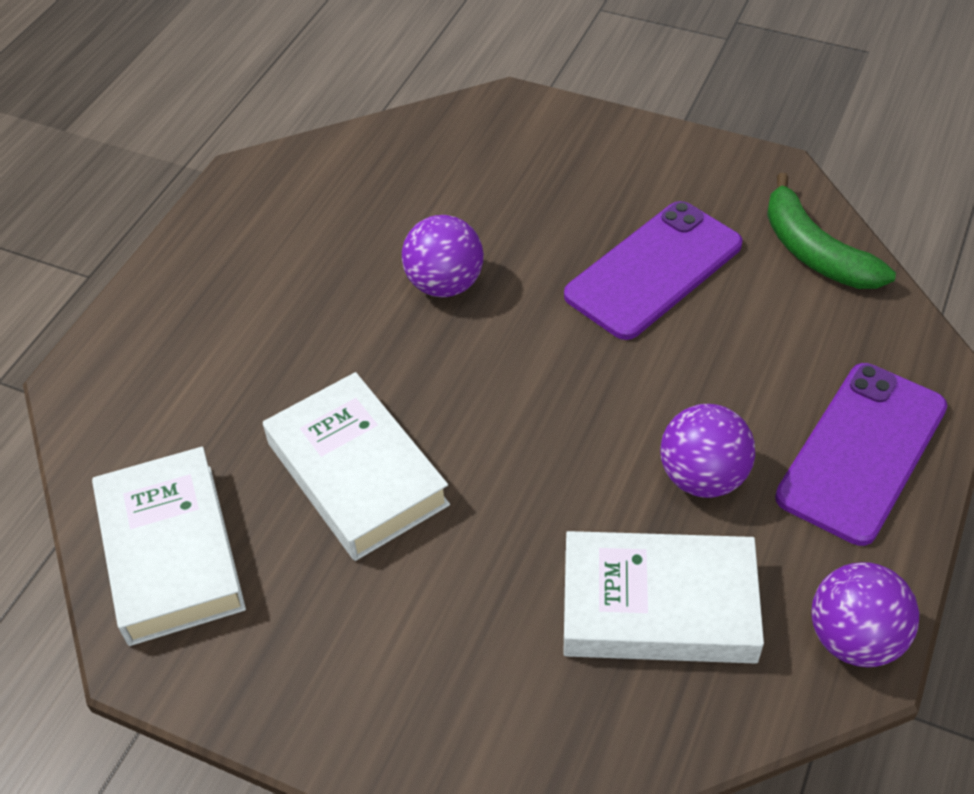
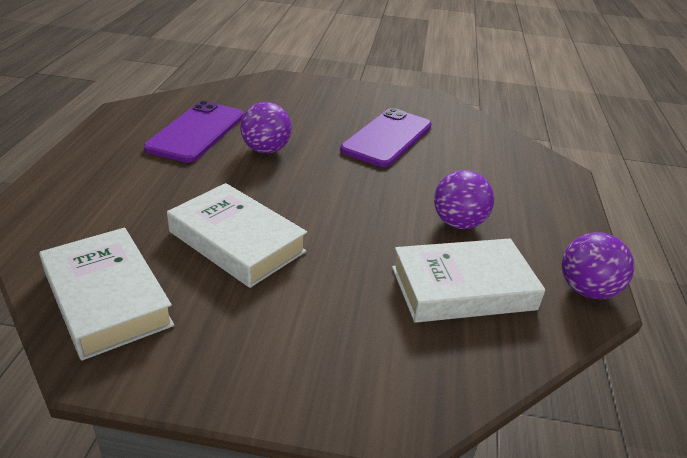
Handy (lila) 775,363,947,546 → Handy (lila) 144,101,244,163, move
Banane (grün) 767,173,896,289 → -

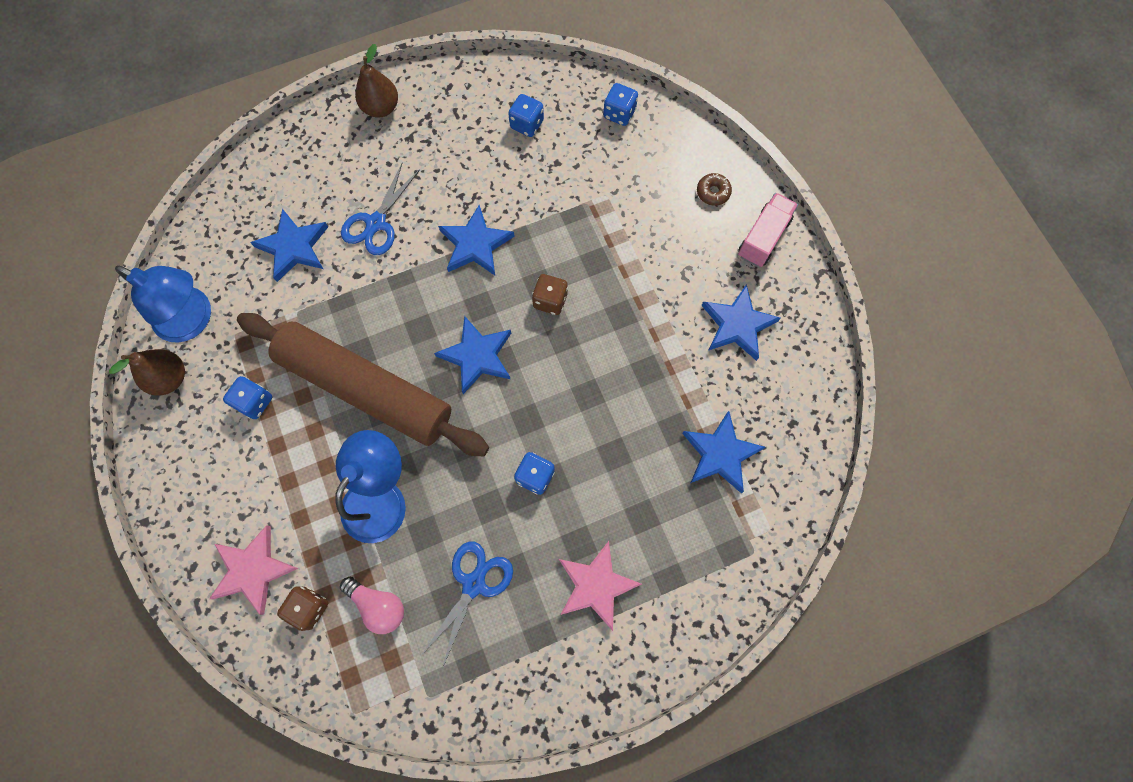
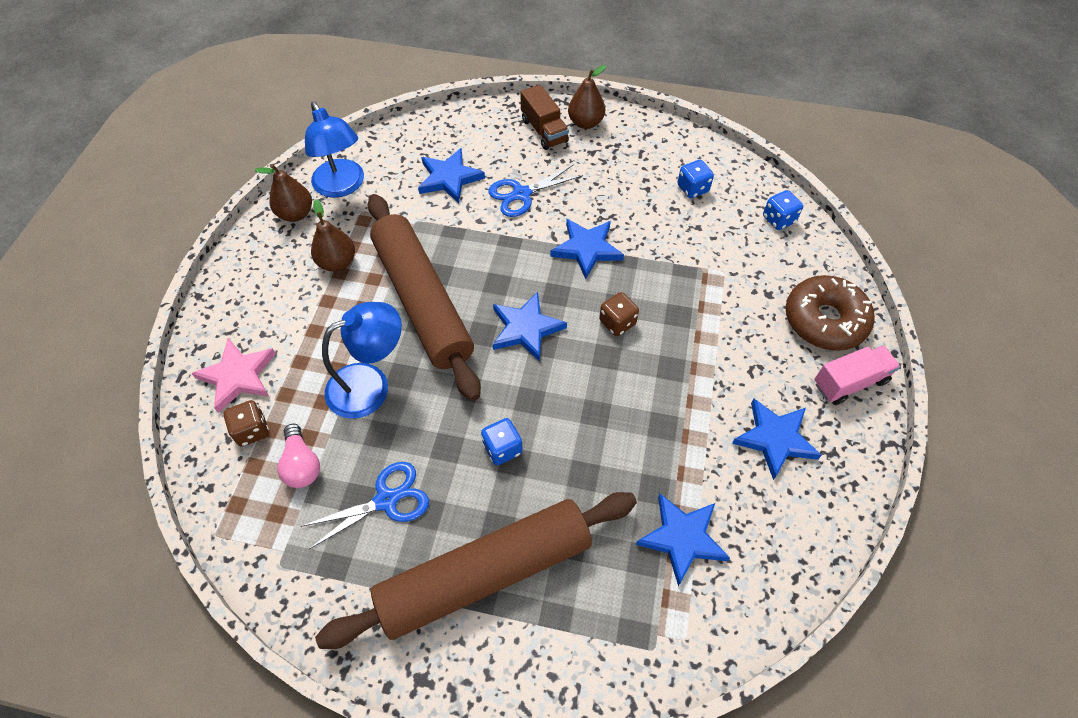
Spielwürfel (blau) 223,376,272,419 → Birne (braun) 311,199,355,272
Stern (rosa) 559,541,642,631 → Nudelholz (braun) 315,492,637,649
- → Lastwagen (braun) 520,85,569,150
Donut (braun) 697,173,732,206 → Donut (braun) 786,275,875,351, x2.35

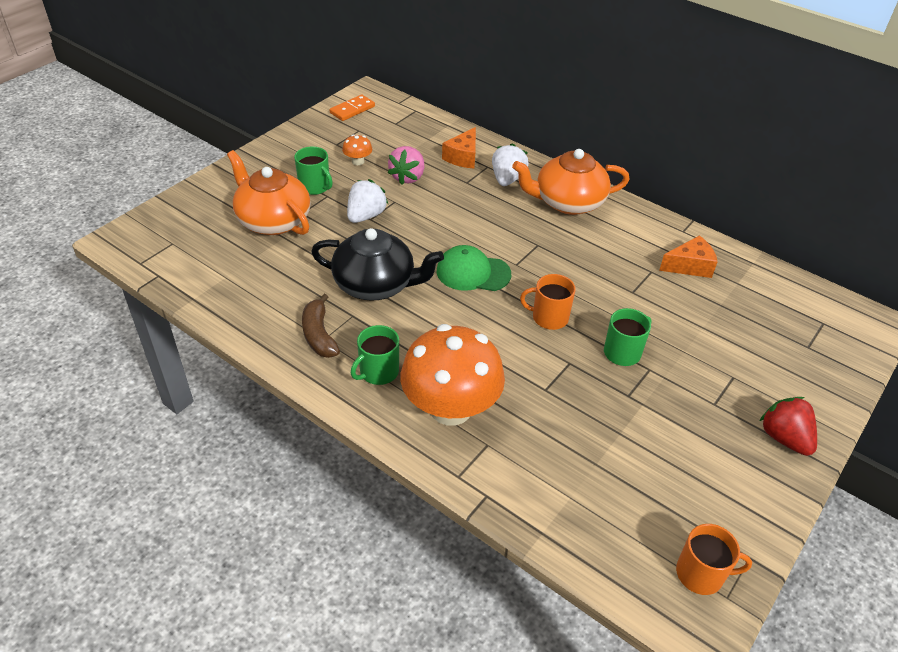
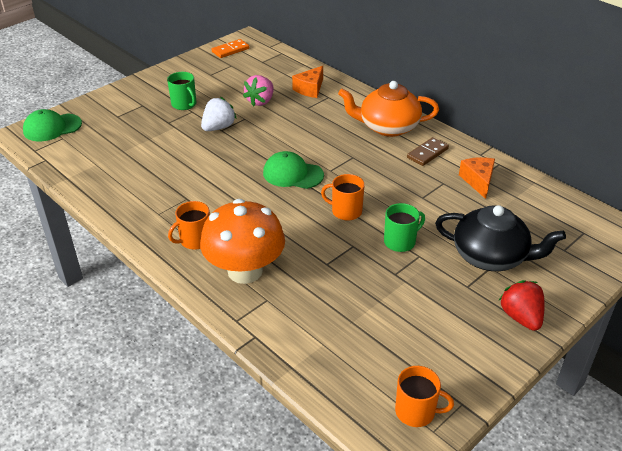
- → Kappe (grün) 23,109,82,141
Tasse (grün) 351,325,399,385 → Tasse (orange) 168,201,210,250
- → Dominostein (braun) 407,137,449,166
Teekanne (schwarz) 311,228,444,301 → Teekanne (schwarz) 435,205,566,271, move
Käse (orange) 659,235,718,278 → Käse (orange) 459,157,495,199, 90 degrees counterclockwise
Teekanne (orange) 227,150,311,235 → -
Banane (braun) 302,294,340,358 → -
Pilz (orange) 342,134,372,165 → -
Erdbeere (weiß) 492,143,529,186 → -

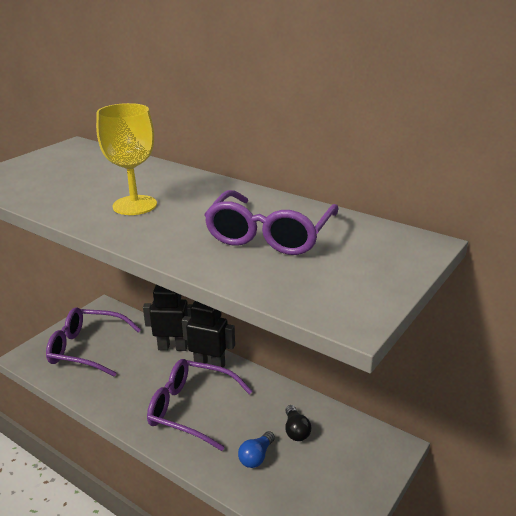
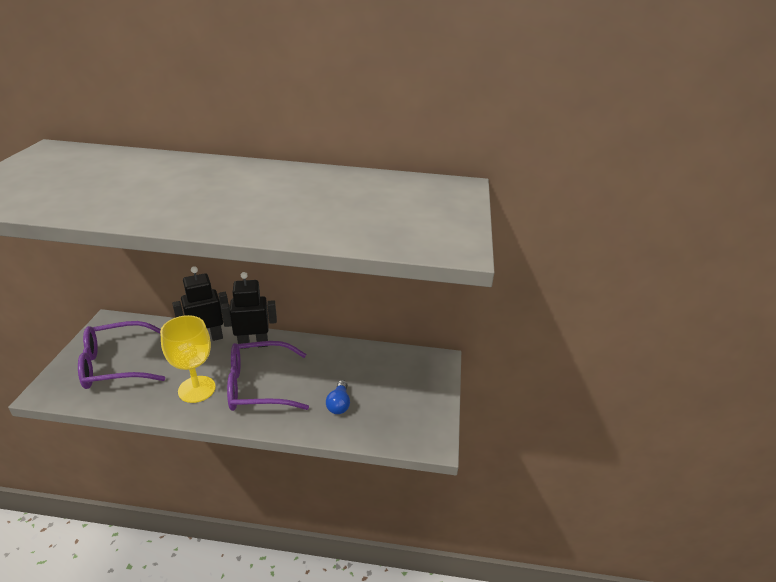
Kelch (gelb) 96,103,157,215 → Kelch (gelb) 160,315,216,403, move
Brille (lila) 204,190,338,255 → -
Glühbirne (schwarz) 285,405,311,441 → -

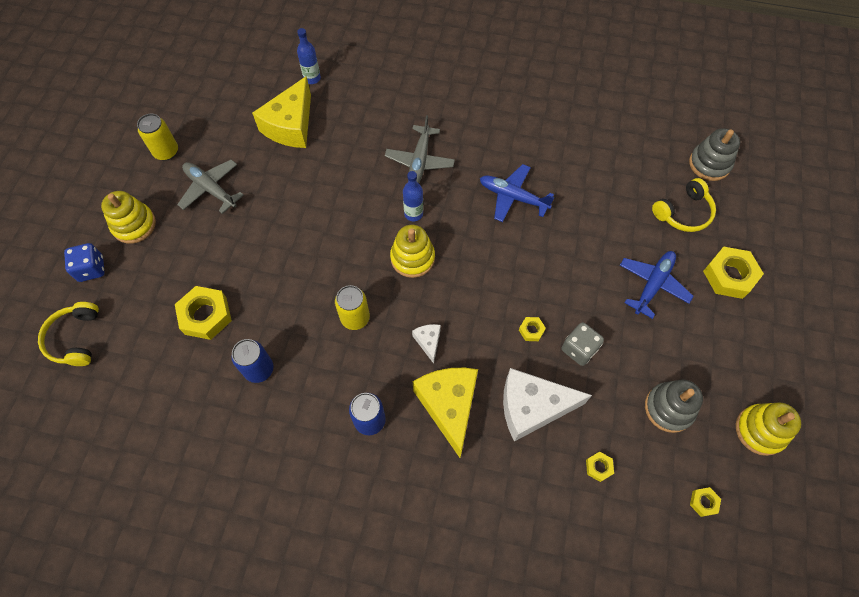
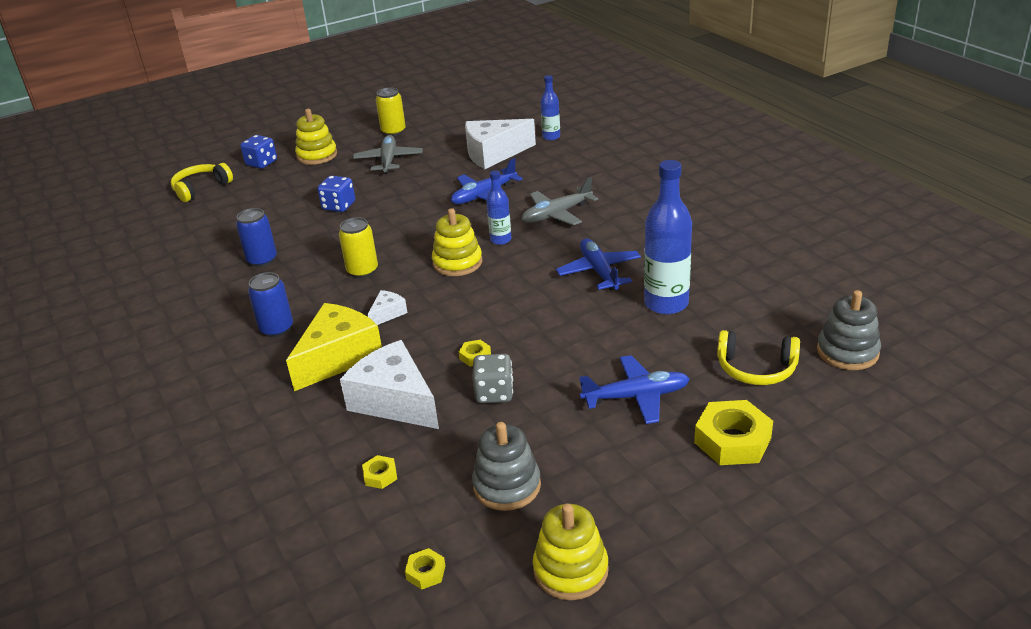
- → Spielwürfel (blau) 317,176,355,212
- → Flugzeug (blau) 451,158,523,204
Käse (gelb) 252,76,311,148 → Käse (weiß) 465,119,536,169
- → Flasche (blau) 644,160,692,315
Sechskantmutter (gelb) 175,286,232,340 → -

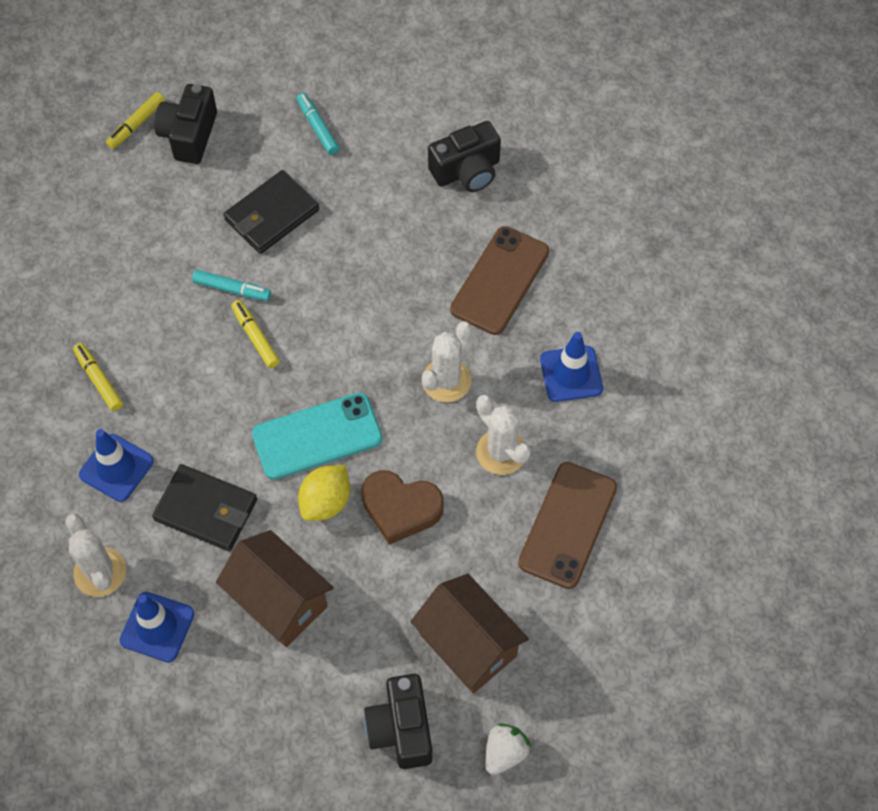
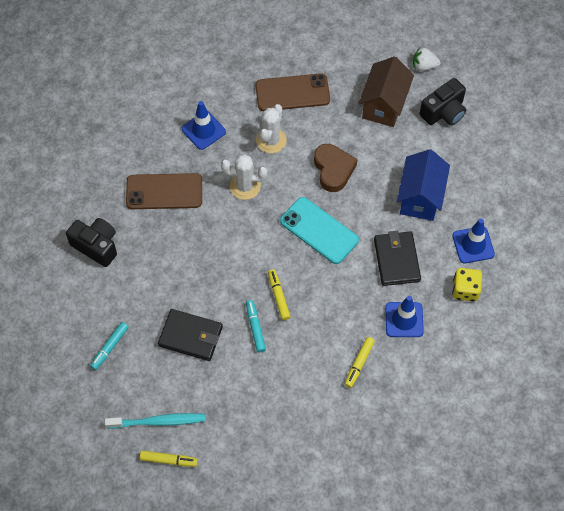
Kamera (schwarz) 154,84,217,164 → Zahnbürste (türkis) 105,413,206,428
Filzstift (gelb) 231,300,280,368 → Filzstift (gelb) 268,269,290,320, 135 degrees clockwise
Haus (braun) 216,530,334,647 → Haus (blau) 397,149,450,221
Kaktus (weiß) 66,513,126,597 → Spielwürfel (gelb) 452,268,482,302
Zitrone (gelb) 298,465,350,521 → -

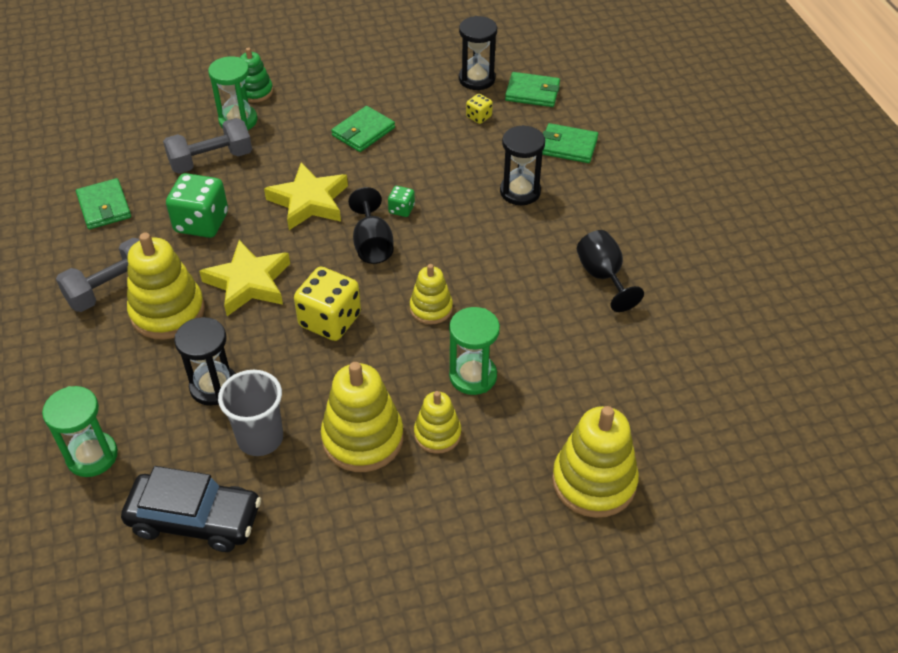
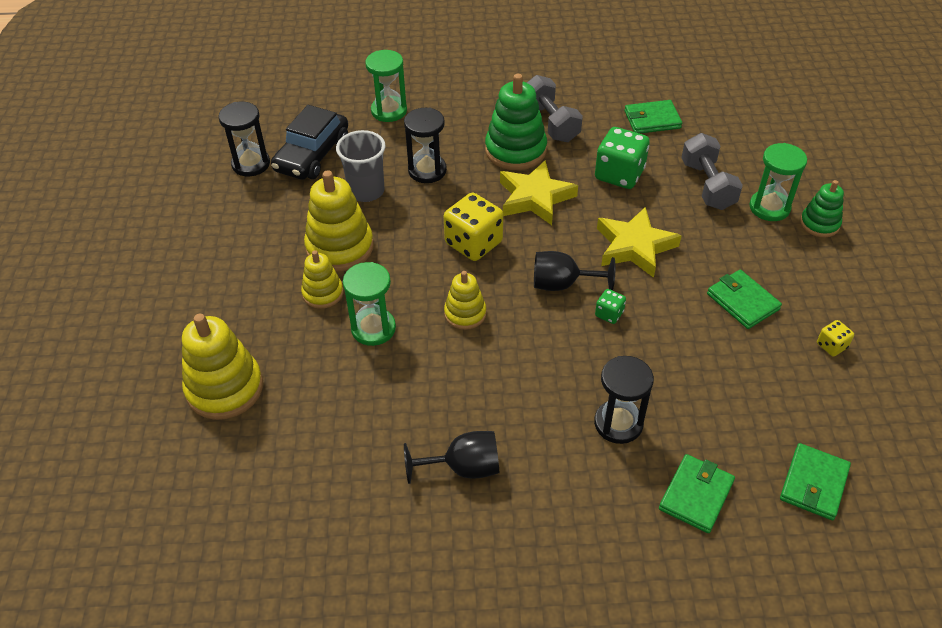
Sanduhr (schwarz) 459,16,497,90 → Sanduhr (schwarz) 219,102,270,176, move
Stapelspielzeug (gelb) 127,232,205,340 → Stapelspielzeug (grün) 485,74,547,170
Spielwürfel (gelb) 466,94,493,124 → Spielwürfel (gelb) 817,320,854,357, move

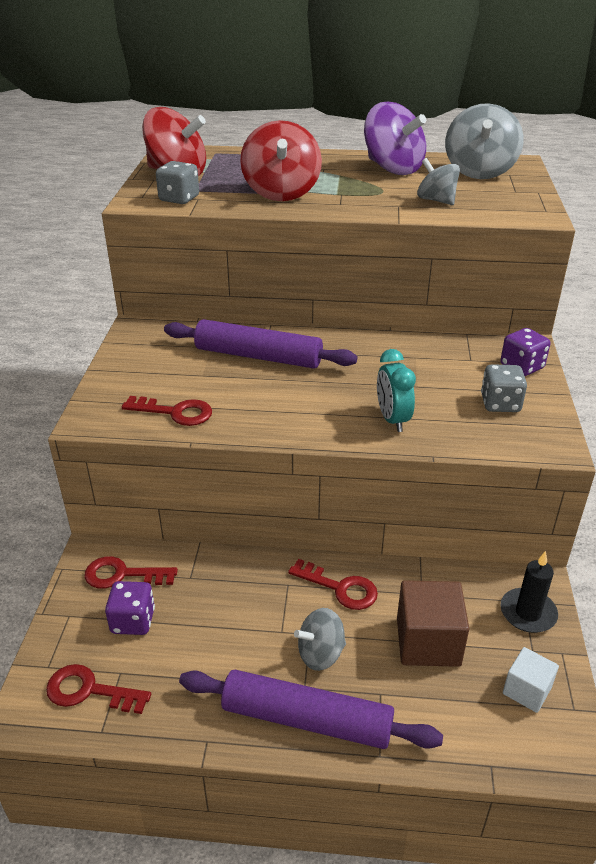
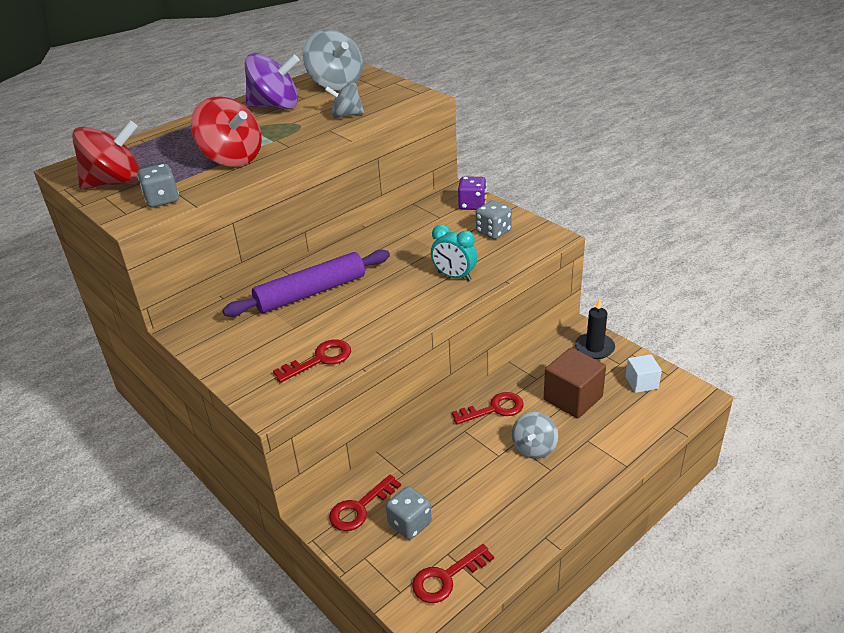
Spielwürfel (lila) 105,581,155,635 → Spielwürfel (grau) 386,486,432,540
Nudelholz (lila) 179,670,443,749 → -

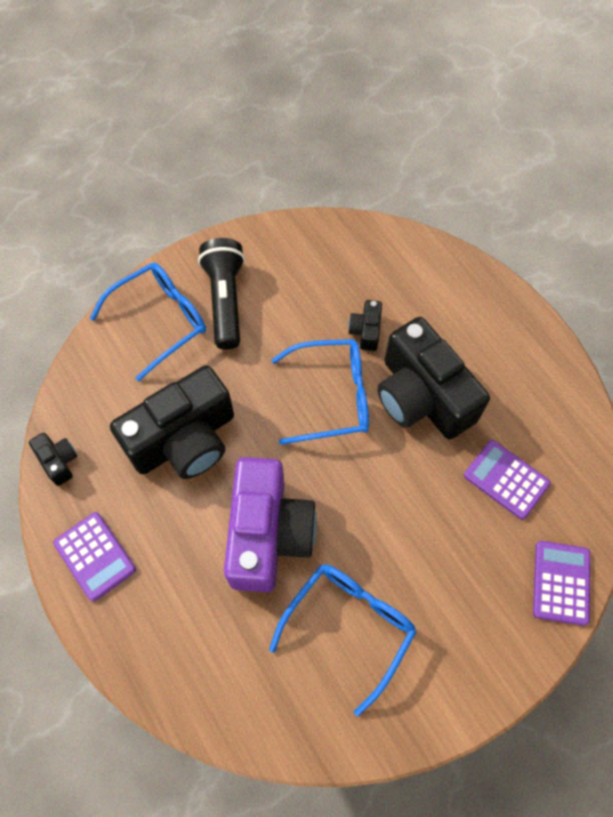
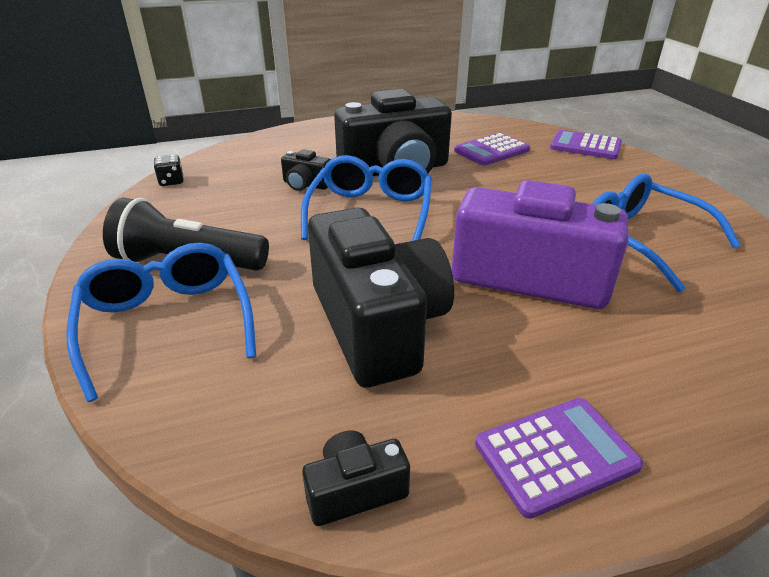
- → Spielwürfel (schwarz) 154,154,183,186

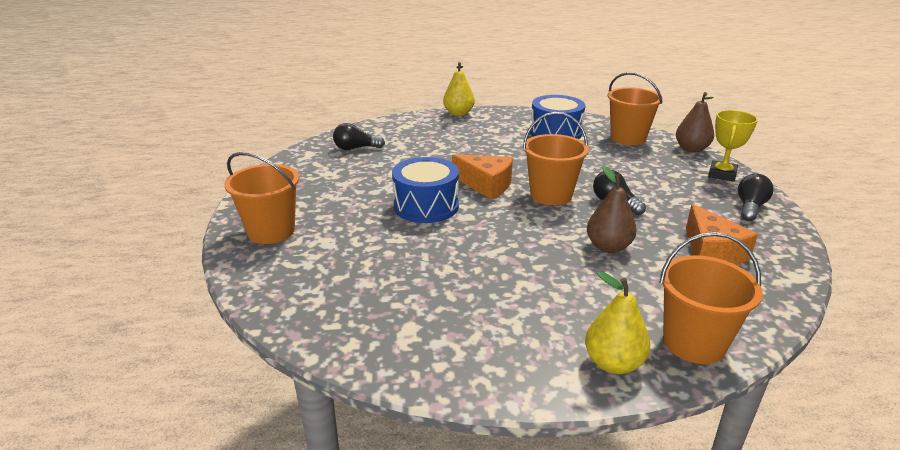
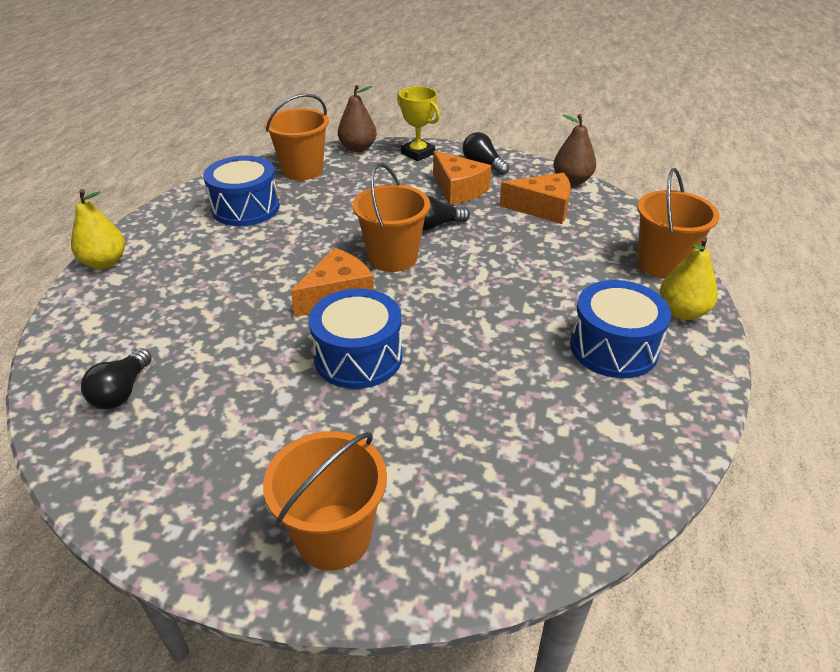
- → Käse (orange) 433,151,491,205
Birne (braun) 587,166,637,253 → Birne (braun) 553,114,596,185, move
- → Trommel (blau) 570,280,671,378

